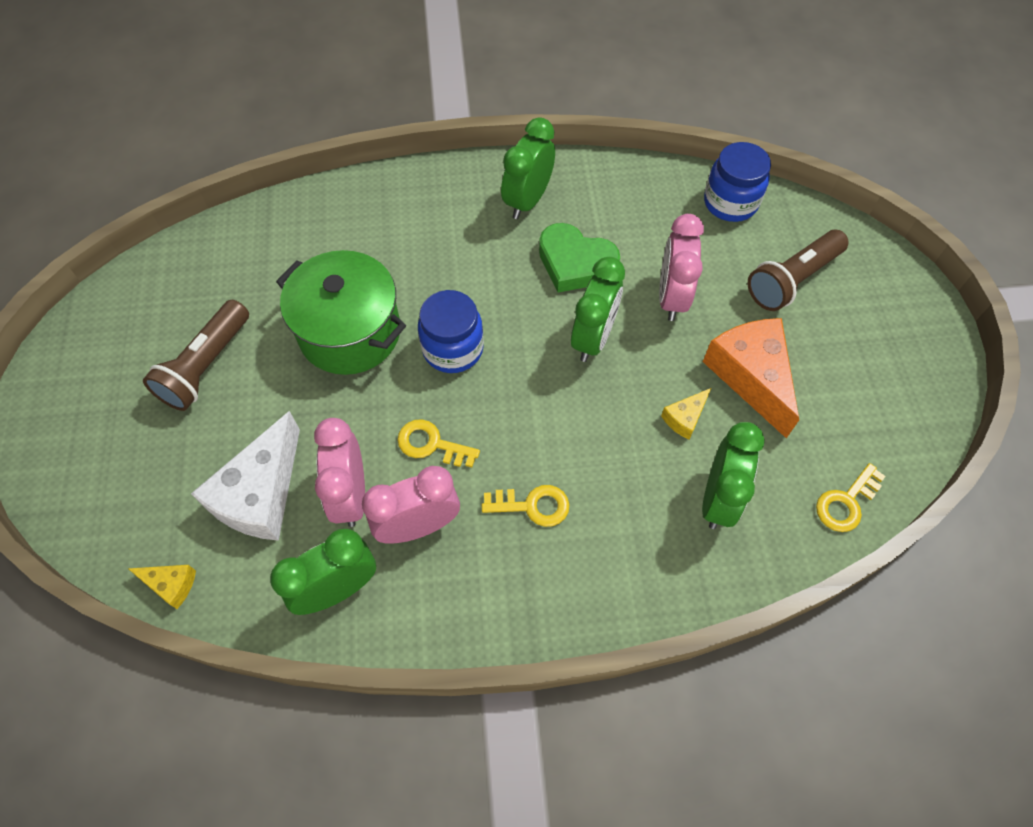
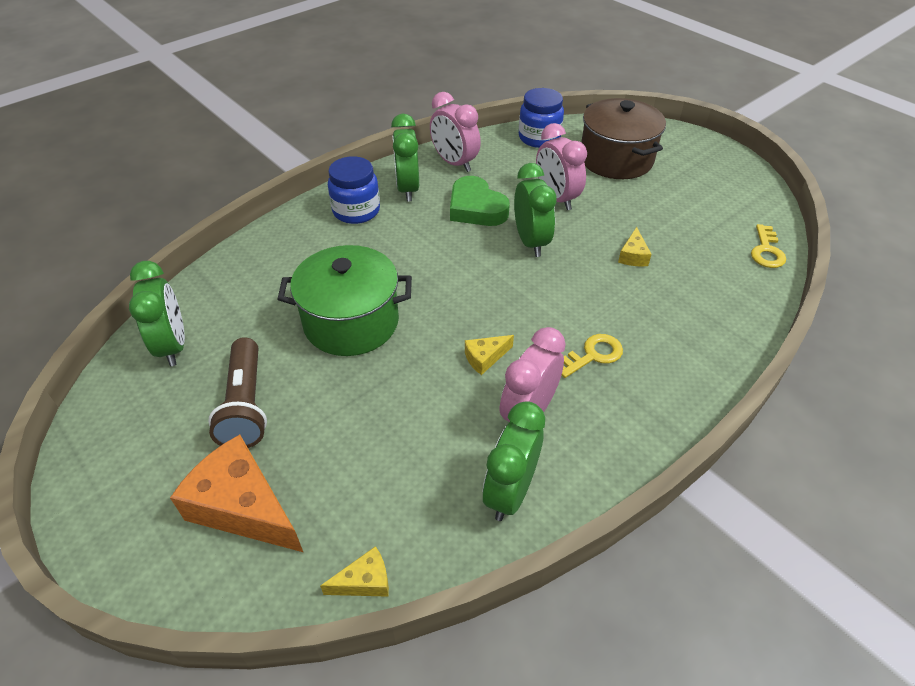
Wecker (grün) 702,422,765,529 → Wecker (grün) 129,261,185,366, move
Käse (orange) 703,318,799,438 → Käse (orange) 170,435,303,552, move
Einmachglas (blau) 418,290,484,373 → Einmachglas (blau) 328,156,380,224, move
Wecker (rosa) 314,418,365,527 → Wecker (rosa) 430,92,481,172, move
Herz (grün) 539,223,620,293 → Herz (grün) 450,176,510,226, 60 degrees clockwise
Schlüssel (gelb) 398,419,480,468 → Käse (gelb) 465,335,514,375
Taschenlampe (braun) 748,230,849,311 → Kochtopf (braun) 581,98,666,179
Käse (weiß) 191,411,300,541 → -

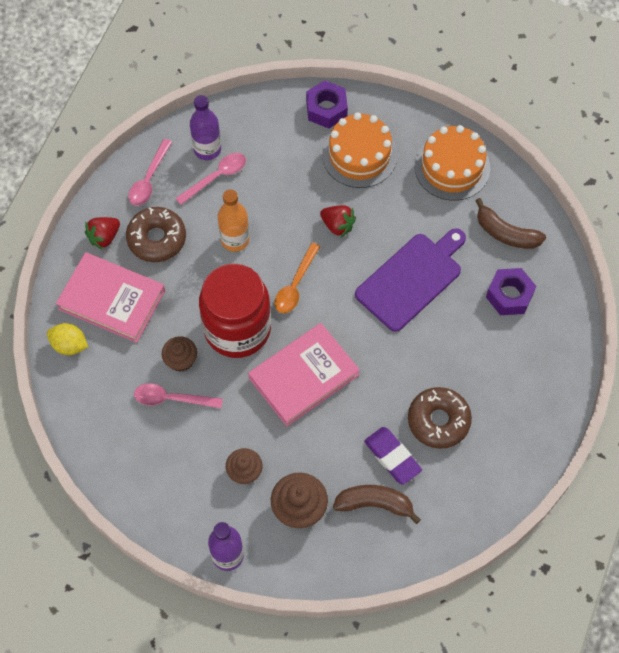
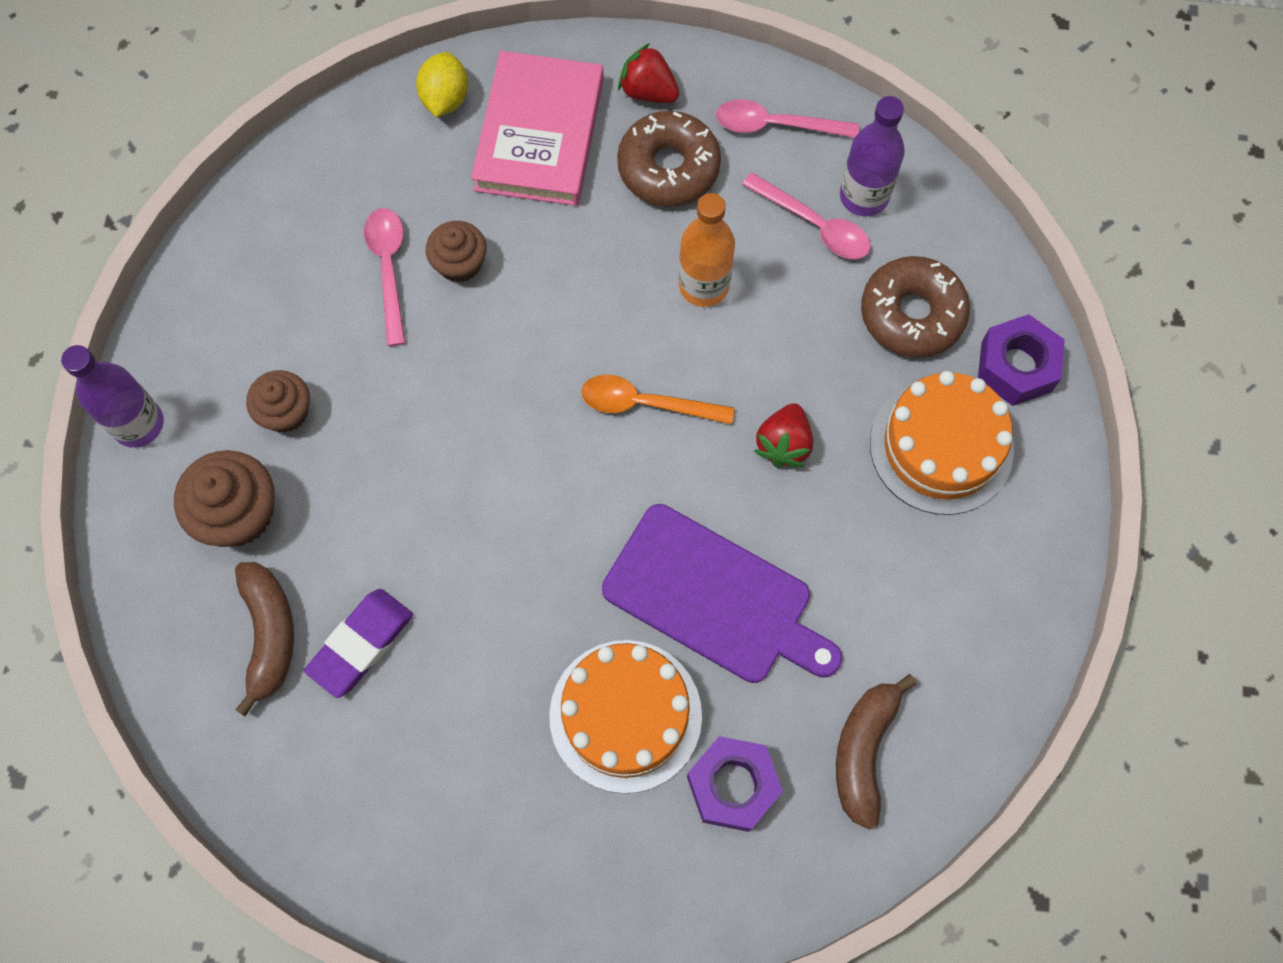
Kuchen (orange) 414,125,490,201 → Kuchen (orange) 549,640,702,794, move
Donut (braun) 408,387,472,449 → Donut (braun) 861,256,970,358, move
Einmachglas (rot) 199,264,271,358 → -
Buch (rosa) 248,323,360,426 → -

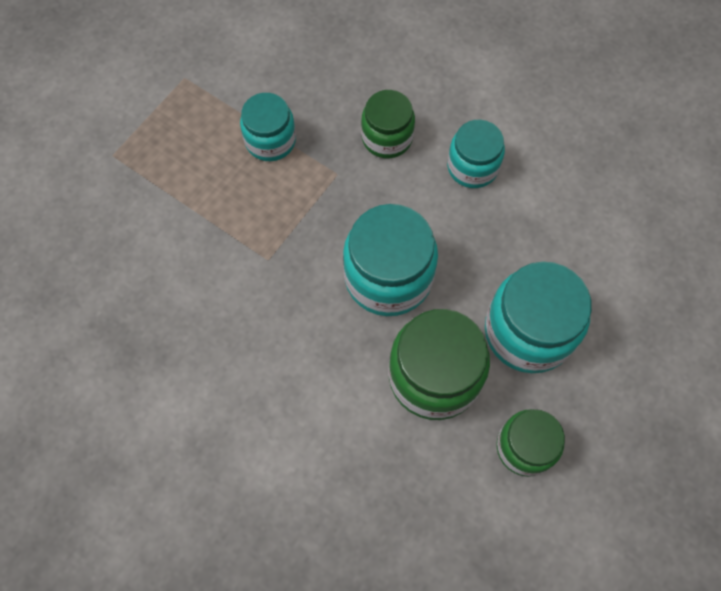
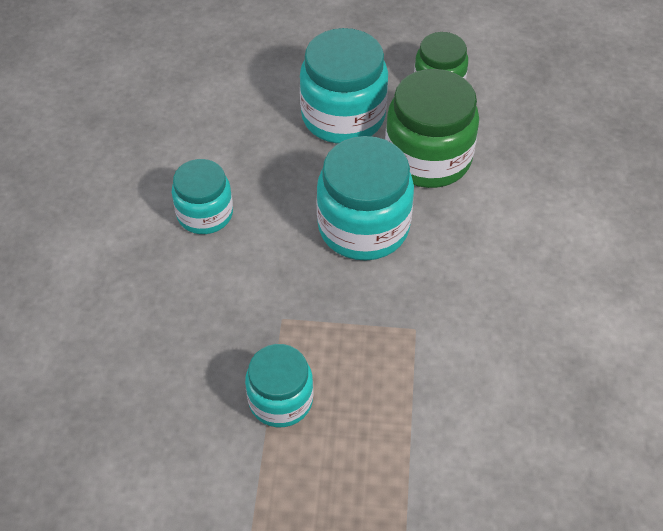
Einmachglas (grün) 361,90,415,158 → -

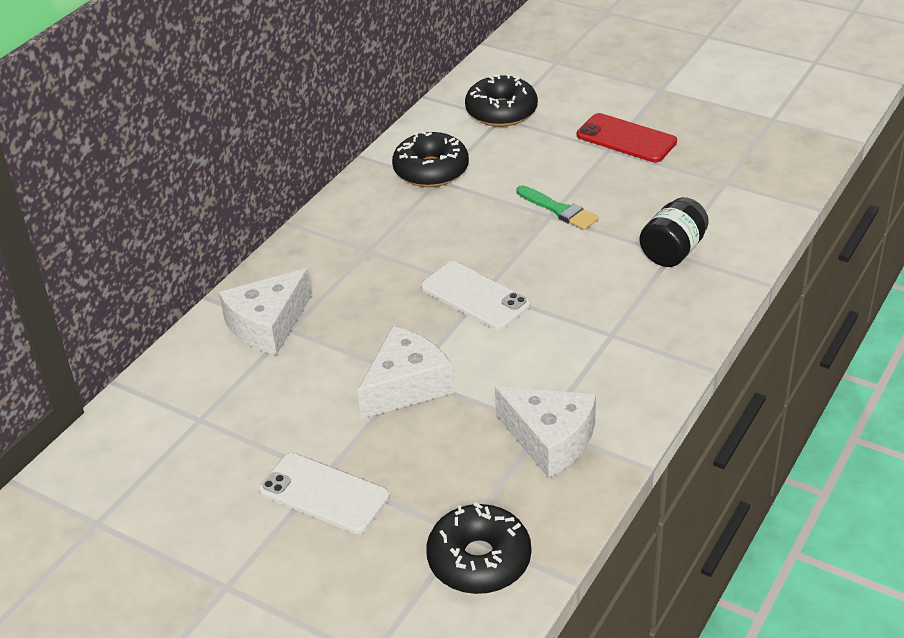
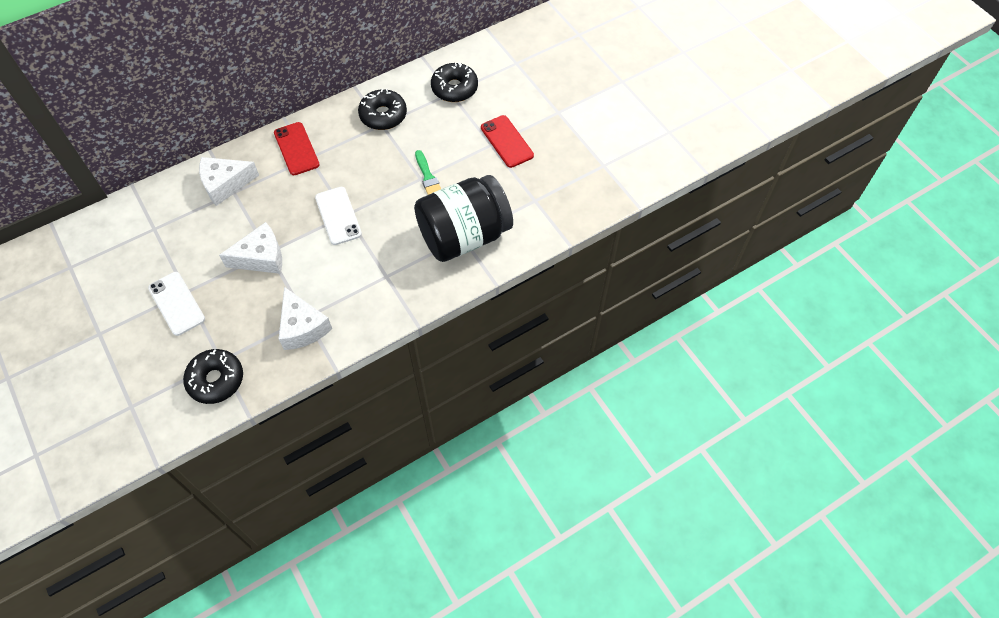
- → Handy (rot) 274,122,320,175
Einmachglas (schwarz) 639,197,709,267 → Einmachglas (schwarz) 414,175,513,262, x2.08

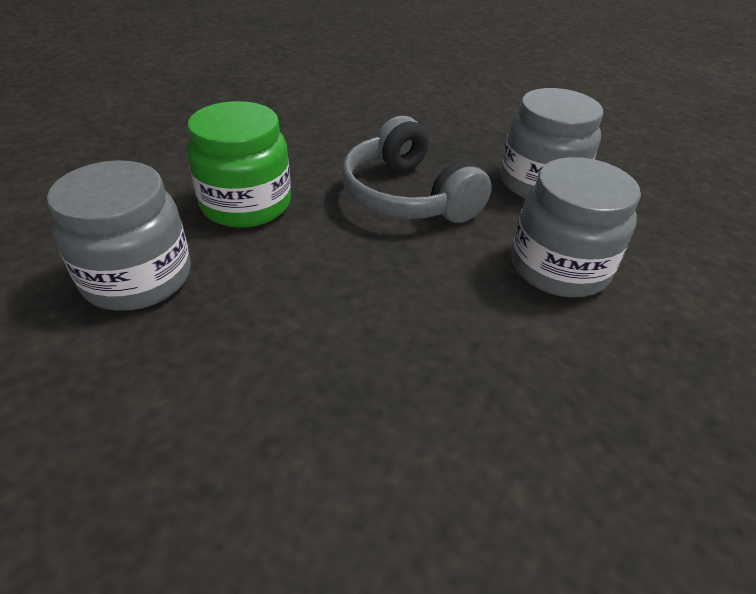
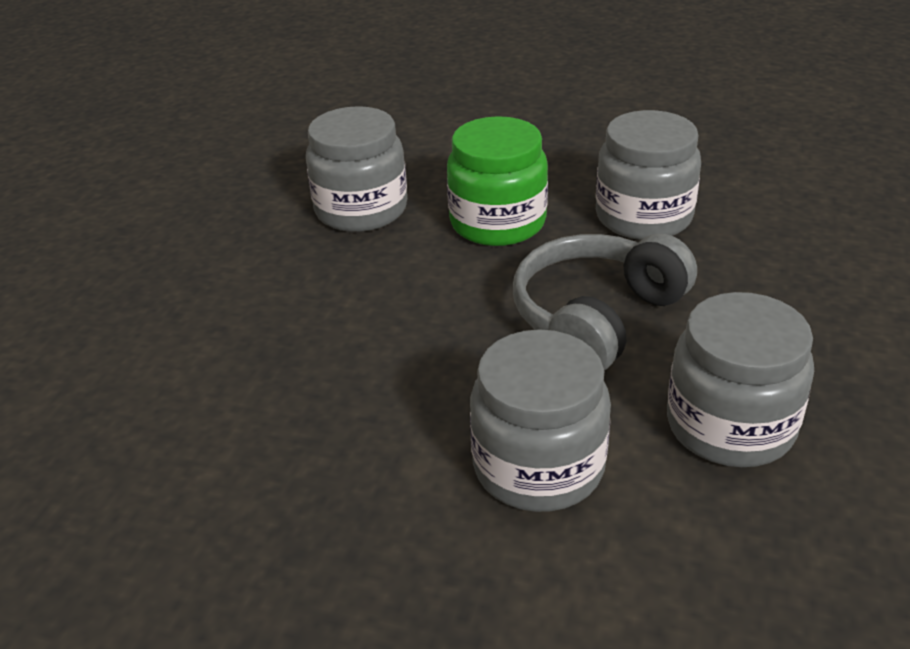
- → Einmachglas (grau) 596,110,701,240

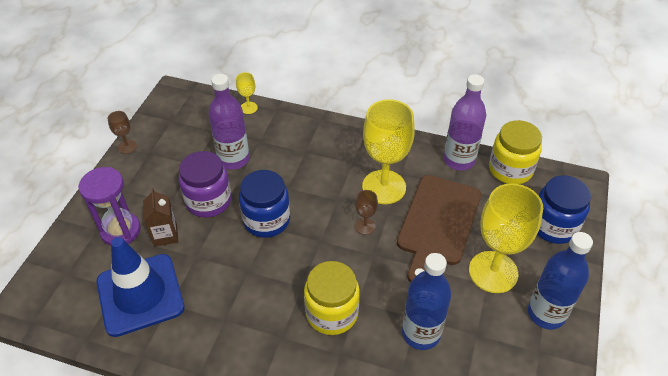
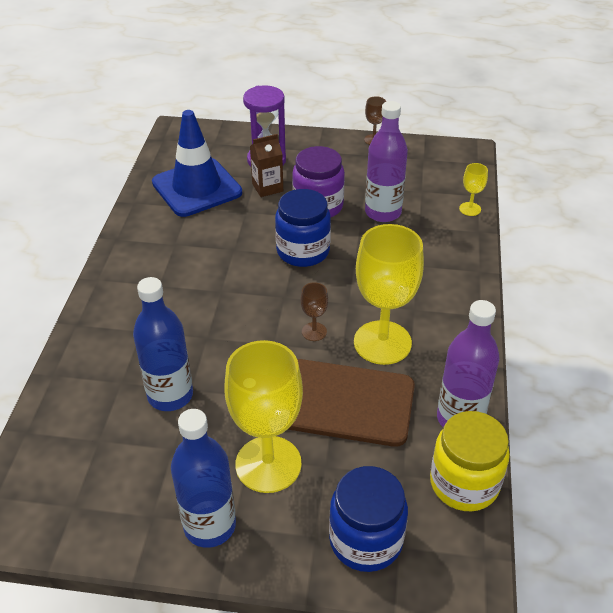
Einmachglas (gelb) 304,261,360,335 → -

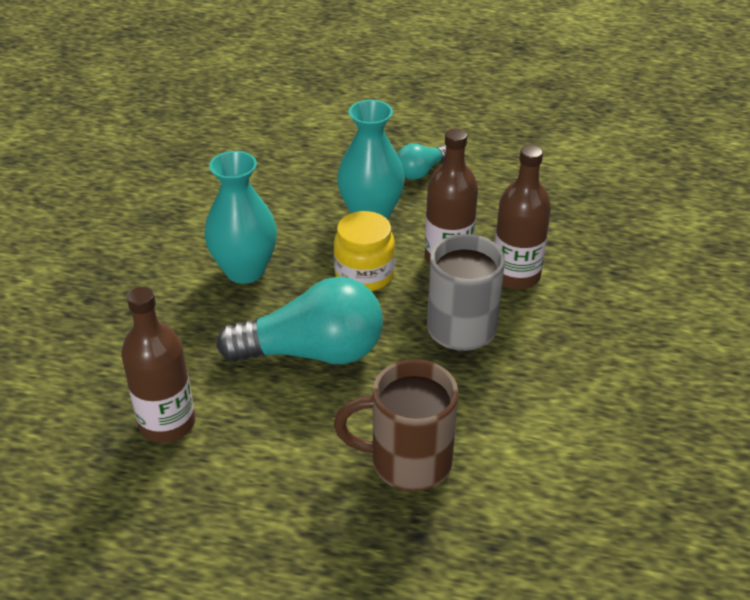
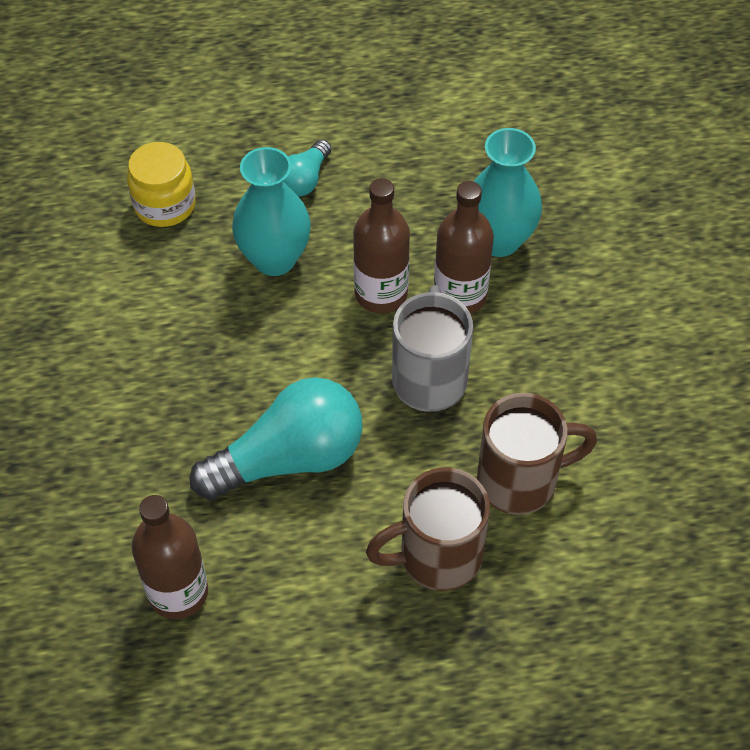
Einmachglas (gelb) 334,211,395,291 → Einmachglas (gelb) 127,142,196,227, move
Vase (türkis) 204,151,277,284 → Vase (türkis) 473,128,542,257, move
- → Tasse (braun) 477,393,597,515

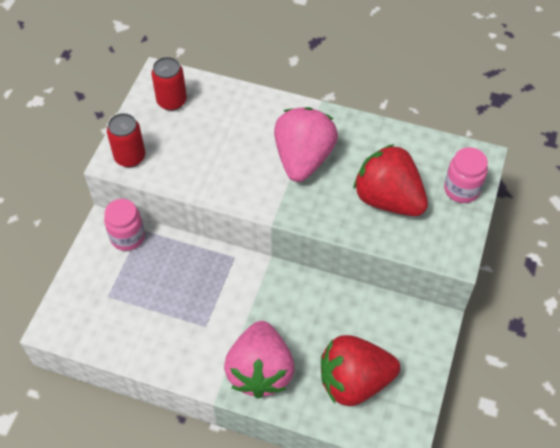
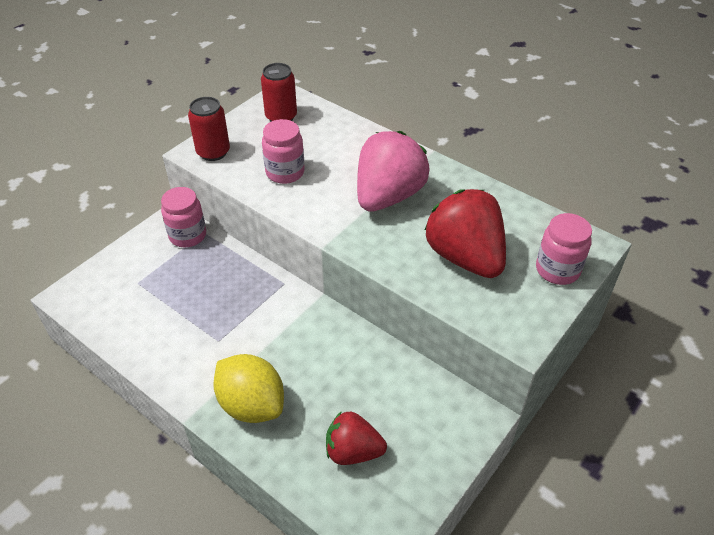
Erdbeere (rosa) 224,321,294,399 → Zitrone (gelb) 213,354,284,423
- → Einmachglas (rosa) 262,119,305,184
Erdbeere (rot) 321,335,400,406 → Erdbeere (rot) 326,411,387,465, x0.61

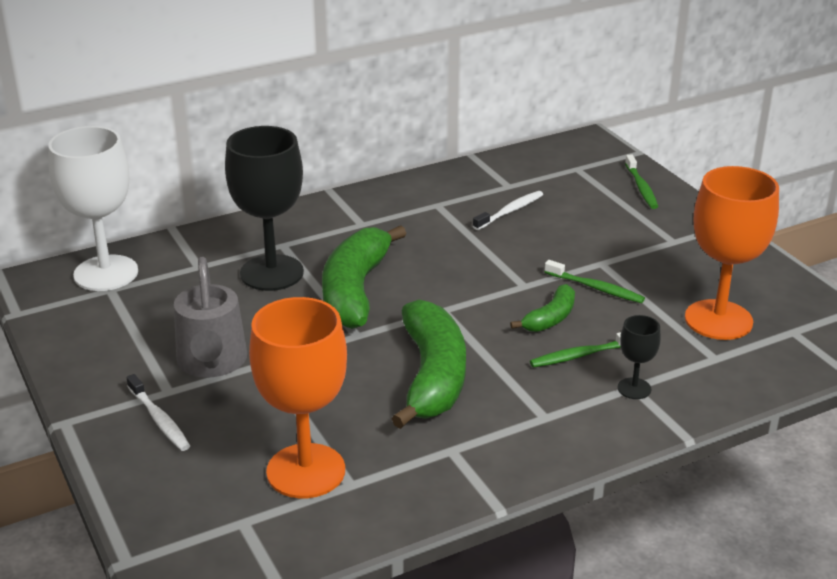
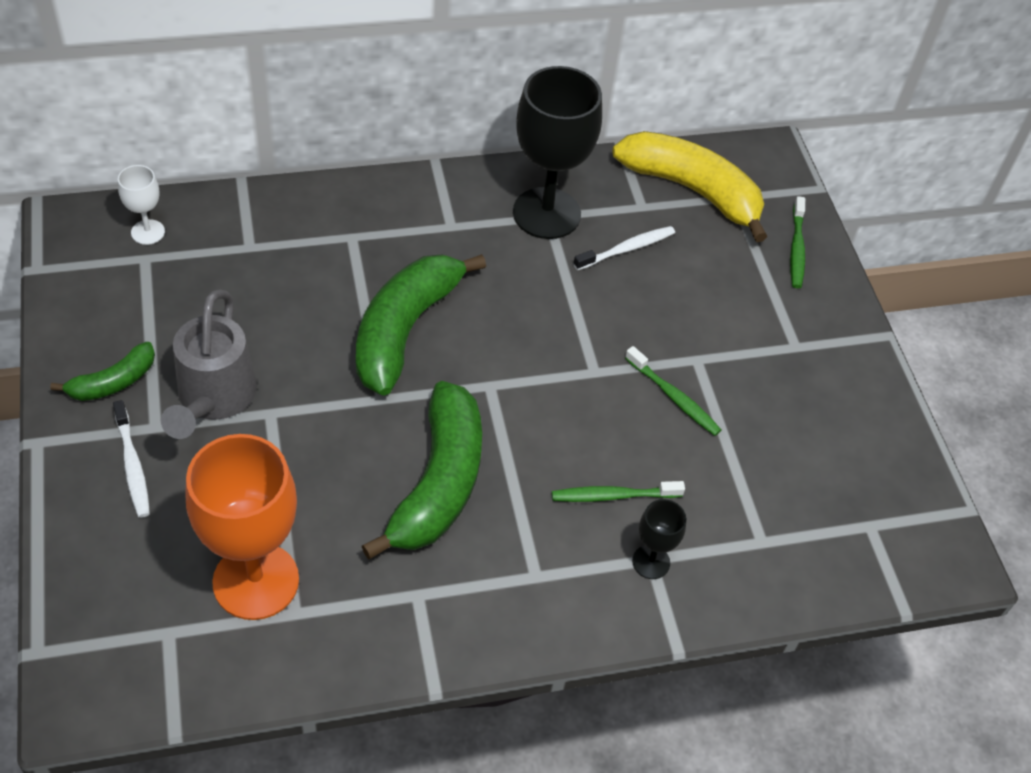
Banane (grün) 510,284,575,332 → Banane (grün) 50,342,155,401, move
Kelch (weiß) 48,126,138,291 → Kelch (weiß) 118,165,165,245, x0.46
Kelch (schwarz) 225,126,304,291 → Kelch (schwarz) 513,66,602,239, move
- → Banane (gelb) 612,131,768,242
Kelch (orange) 685,166,779,340 → -

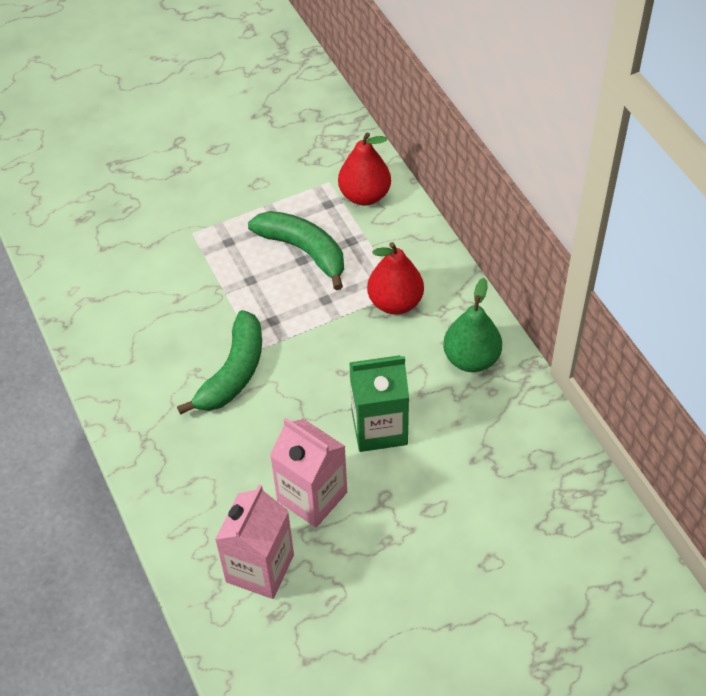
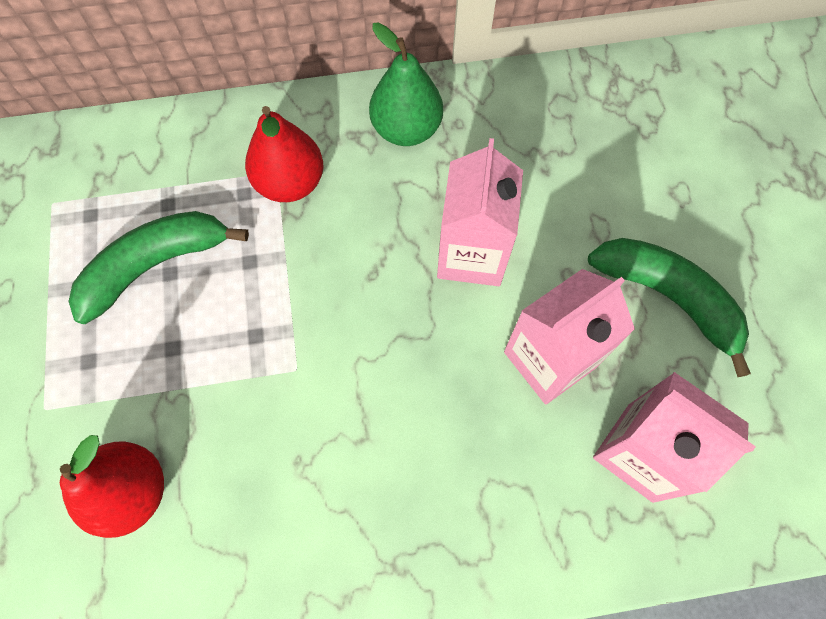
Birne (rot) 338,133,391,206 → Birne (rot) 60,435,164,538, move
Getränkekarton (grün) 349,355,409,452 → Getränkekarton (rosa) 437,138,523,286
Banane (grün) 177,310,262,415 → Banane (grün) 588,238,751,377, move

